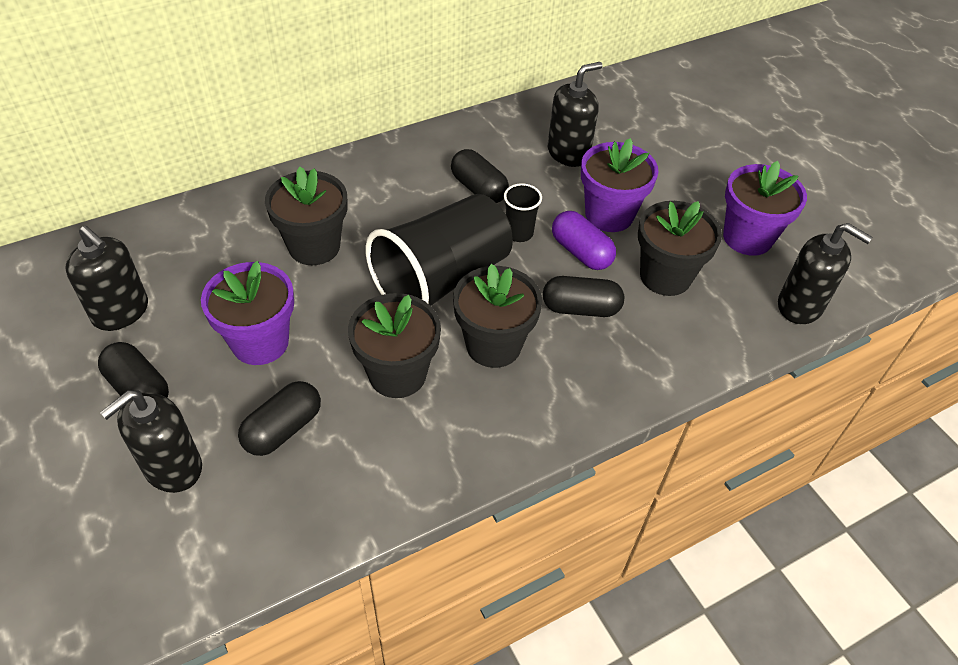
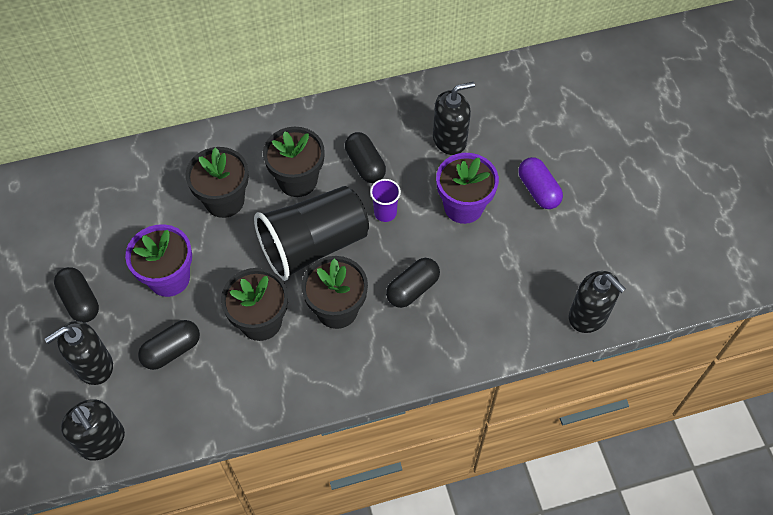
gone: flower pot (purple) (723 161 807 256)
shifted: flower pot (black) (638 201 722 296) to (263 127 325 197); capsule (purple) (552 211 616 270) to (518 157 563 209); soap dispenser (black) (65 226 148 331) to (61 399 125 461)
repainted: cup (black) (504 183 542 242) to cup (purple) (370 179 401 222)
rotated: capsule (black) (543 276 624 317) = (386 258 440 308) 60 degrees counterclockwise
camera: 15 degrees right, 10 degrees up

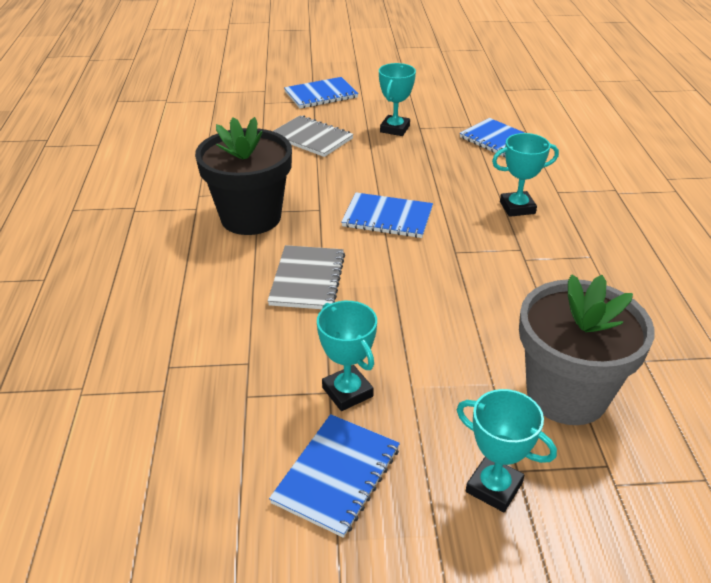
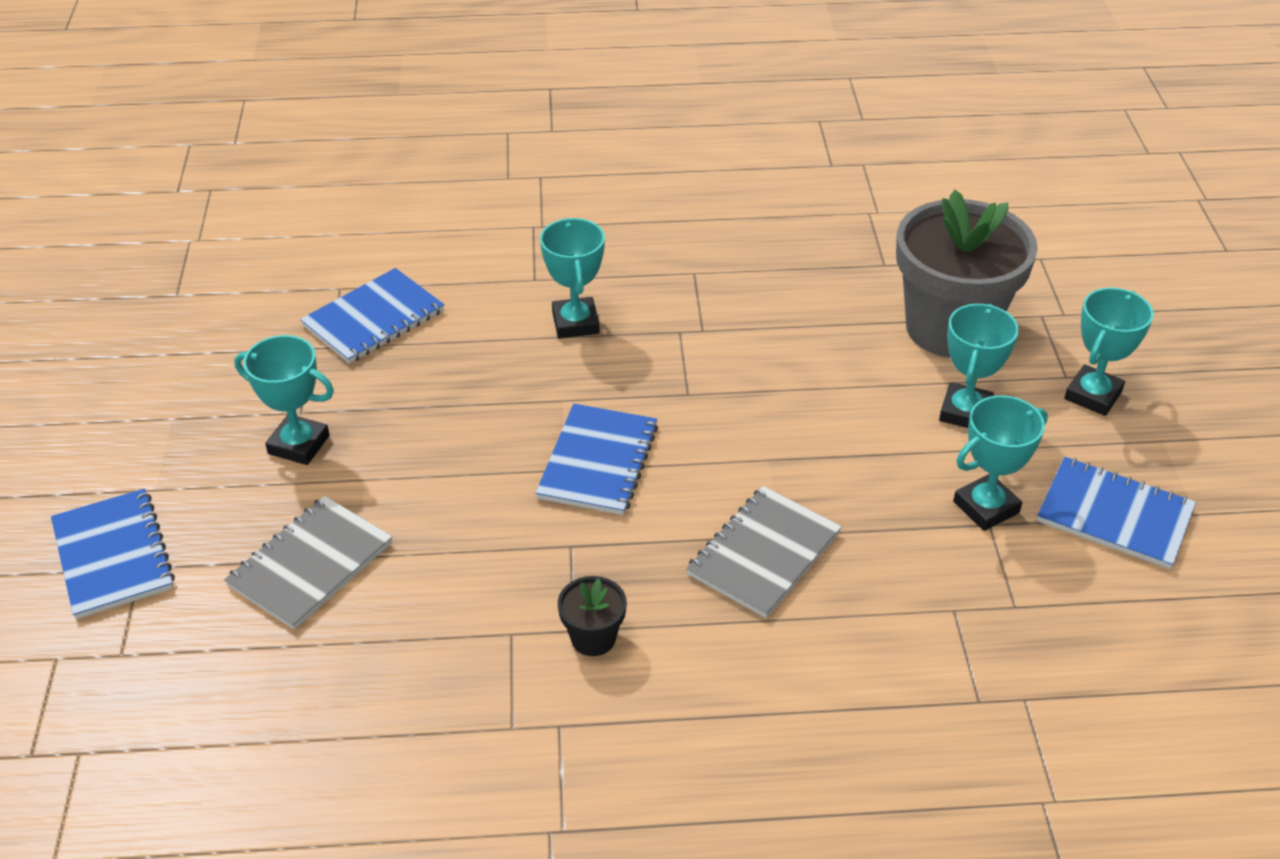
new: trophy (turquoise) (939 304 1019 428)
rotated: notebook (grey) (268 245 345 309) = (686 486 842 618) 60 degrees counterclockwise
scaled: flower pot (black) (195 117 292 235) = (558 576 627 656) x0.42
camera: 90 degrees left, 5 degrees up

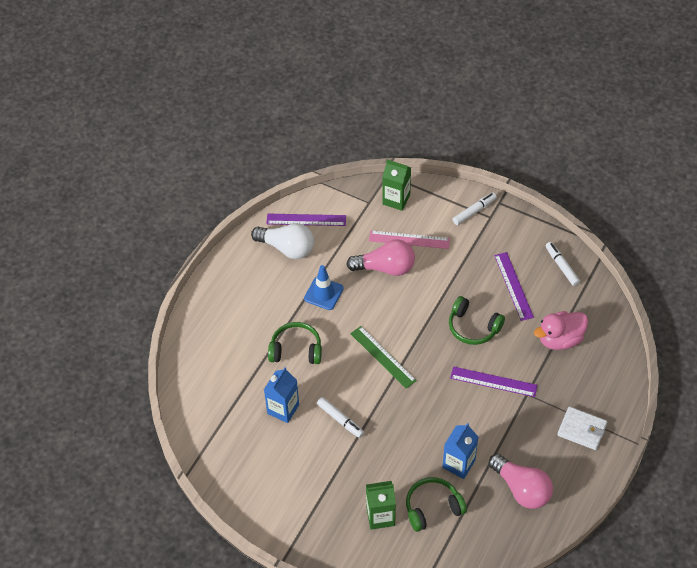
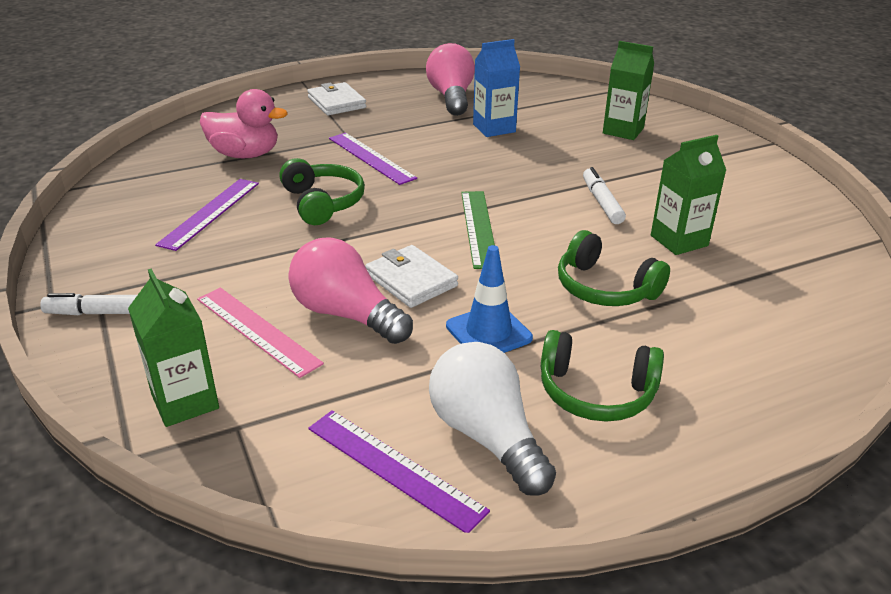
gone: marker (white) (545 242 580 286)
new: wallet (white) (365 245 458 308)
shifted: headphones (green) (406 477 467 532) to (541 330 664 422)
repainted: carton (blue) (264 367 299 423) to carton (green) (651 135 726 255)
camera: 145 degrees left, 20 degrees down

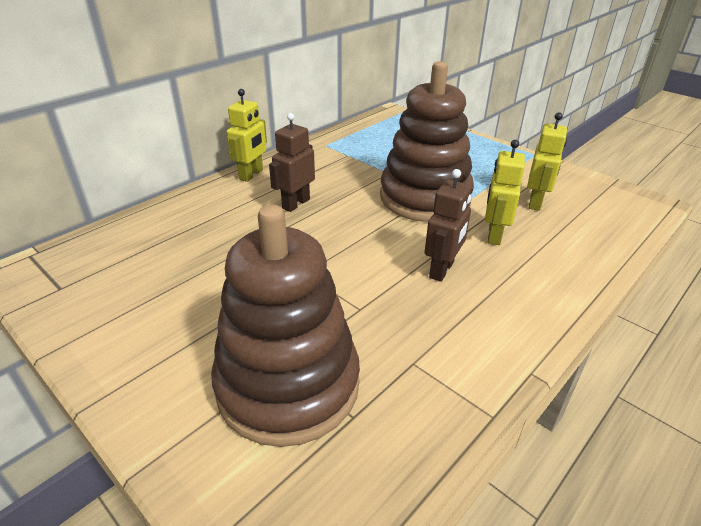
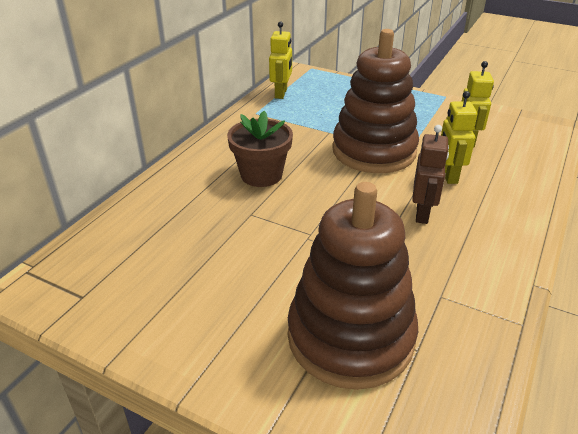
shifted: robot (yellow) (227 89 267 182) to (269 22 292 99)
swapped: robot (brown) (269 113 315 212) to flower pot (brown) (227 111 293 187)
camera: 15 degrees left, 0 degrees up

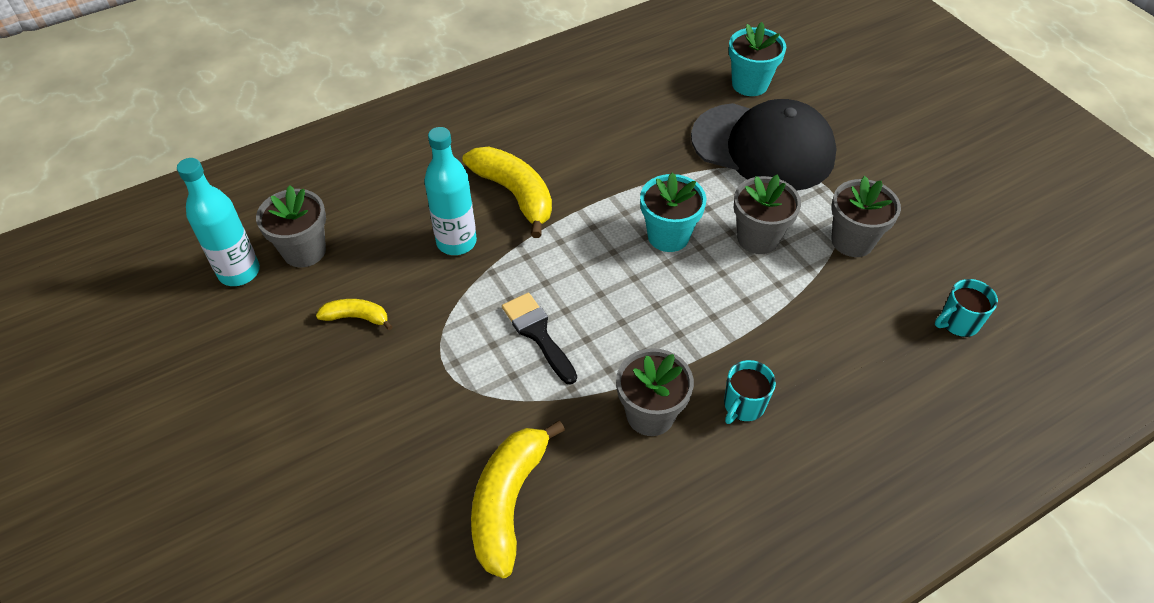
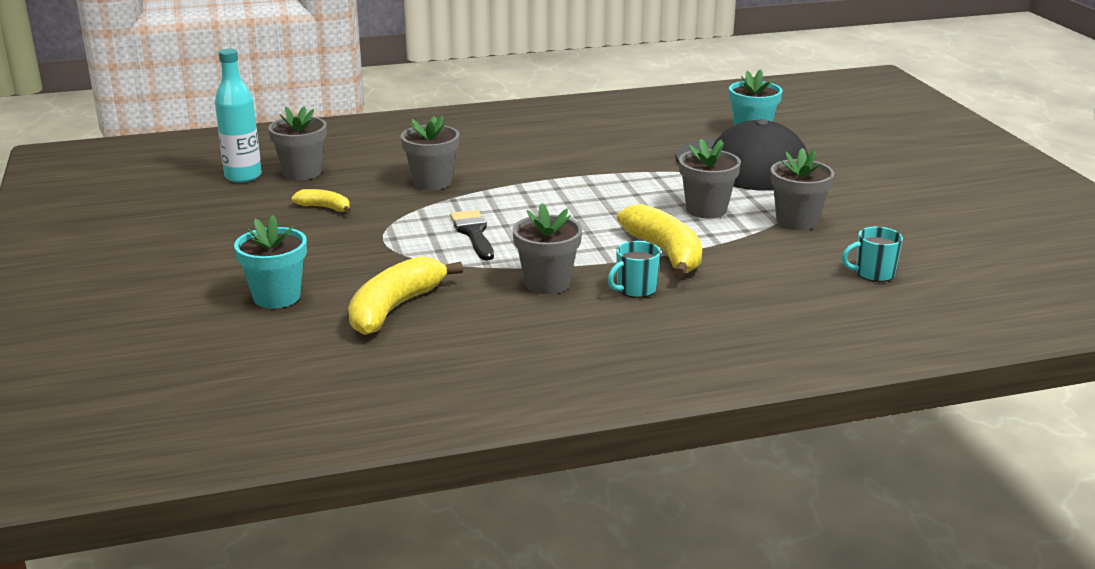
shifted: banana (yellow) (462 147 552 238) to (617 204 702 278); flower pot (turquoise) (640 172 706 252) to (234 215 307 308)
swapped: bottle (turquoise) (424 127 477 255) to flower pot (grey) (401 115 459 190)
camera: 15 degrees right, 25 degrees down

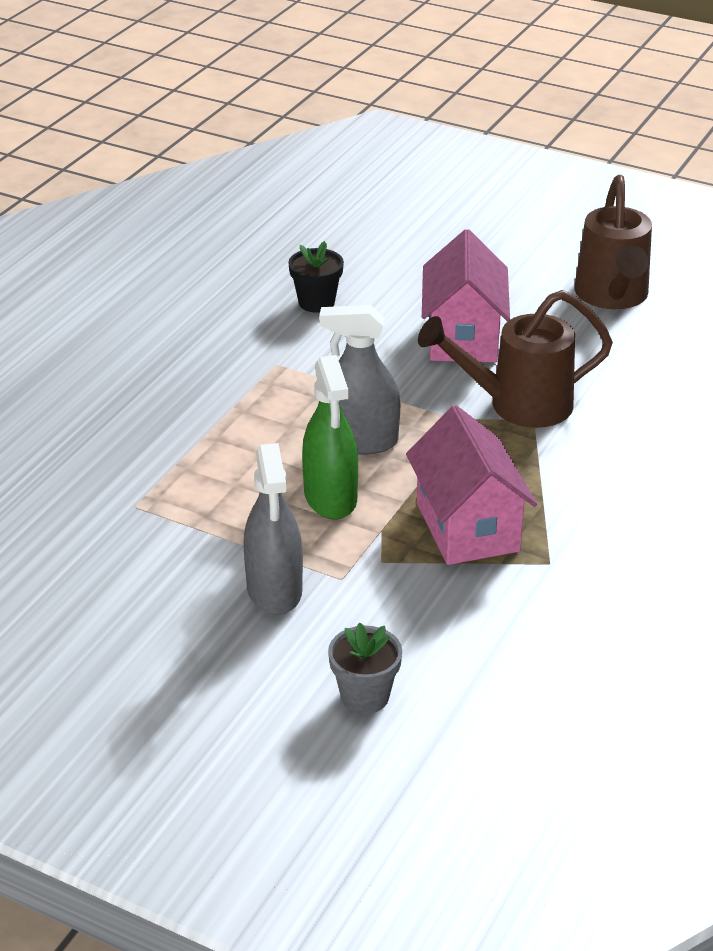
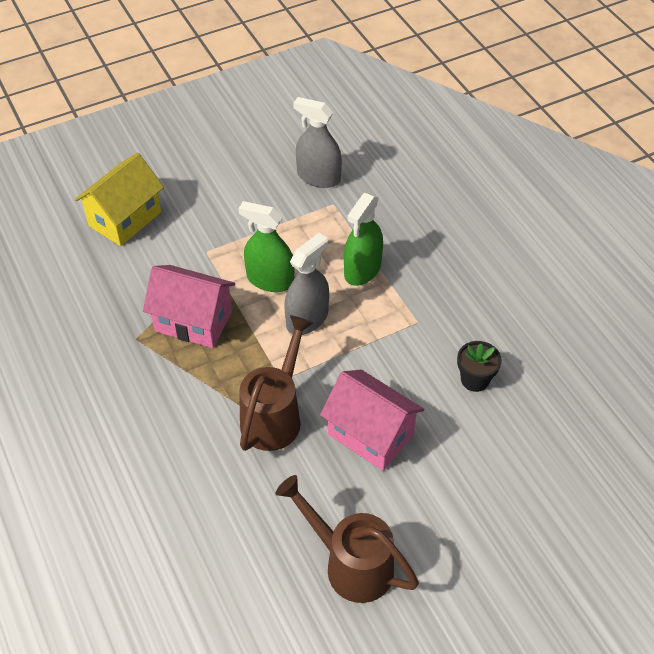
new: spray bottle (green) (344 193 383 286)
shifted: spray bottle (grey) (244 443 303 615) to (293 97 342 188)
swapped: flower pot (grey) (328 623 402 714) to house (yellow) (75 153 164 246)
camera: 125 degrees right, 15 degrees up

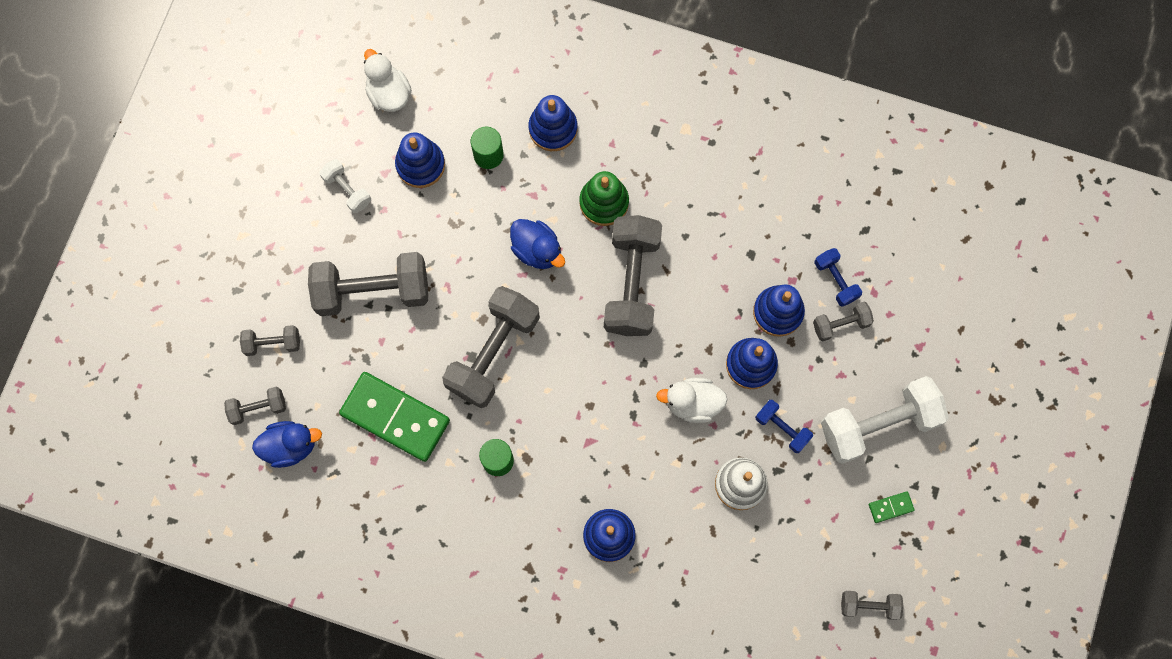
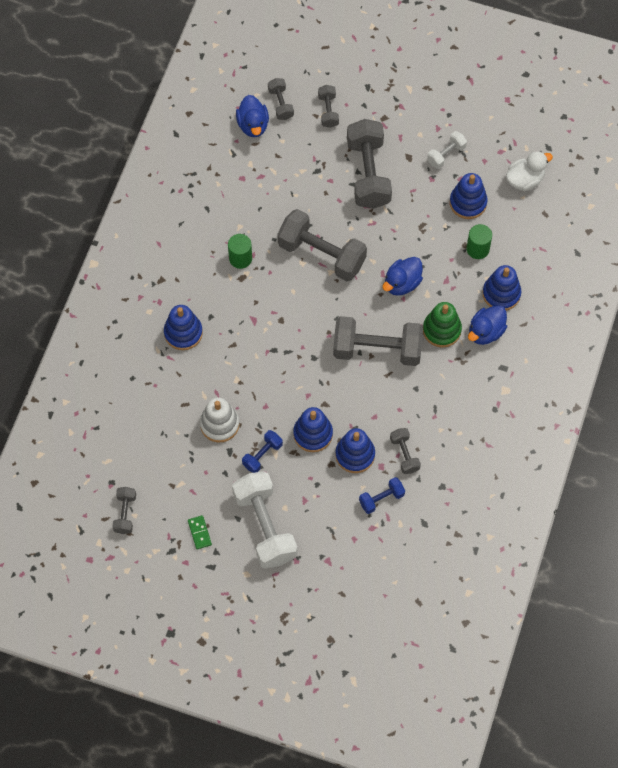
gone: domino (green) (339 372 450 462); duck (white) (656 378 728 423)
new: duck (blue) (468 305 507 345)
shifted: dumbbell (grey) (813 302 874 342) to (390 428 421 474)
camera: 90 degrees right, 10 degrees down

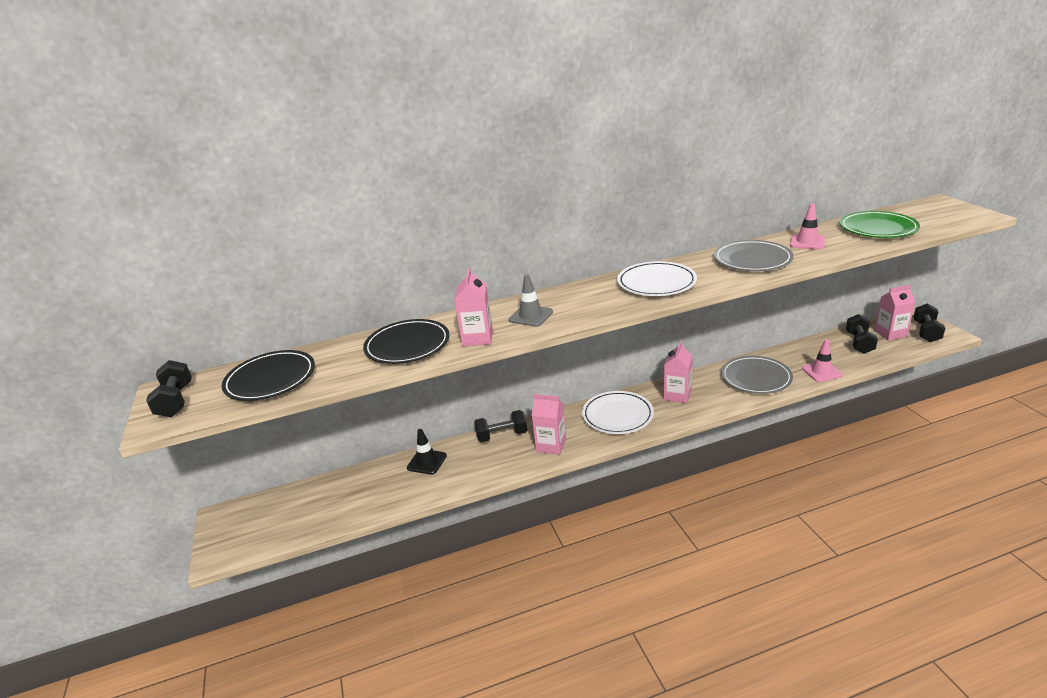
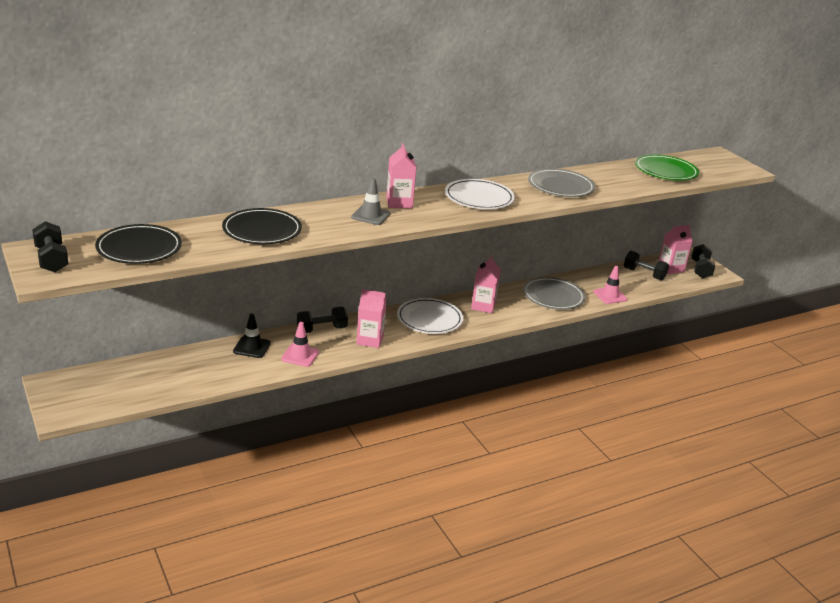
shifted: traffic cone (pink) (790 204 826 249) to (281 322 319 367); carton (pink) (454 268 493 346) to (386 143 416 209)
rotated: dumbbell (black) (846 314 878 354) = (624 251 669 281) 60 degrees counterclockwise
camera: 15 degrees left, 0 degrees up

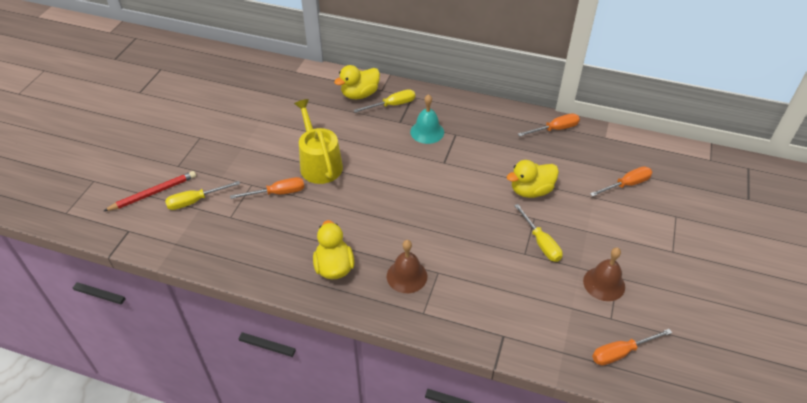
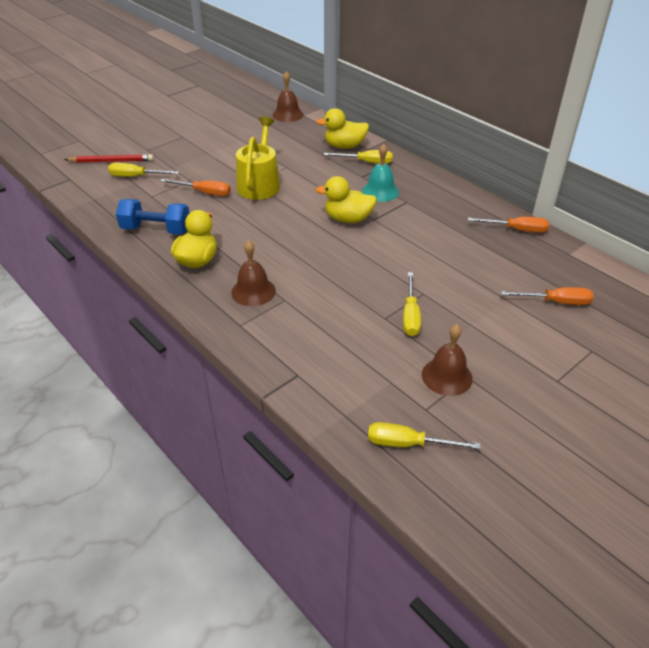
new: bell (brown) (273 71 303 122); dumbbell (blue) (116 199 189 234)
shifted: duck (yellow) (507 160 559 198) to (315 176 377 223)
repainted: screwdriver (orange) (592 329 672 365) to screwdriver (yellow) (368 422 481 449)
camera: 30 degrees right, 5 degrees down

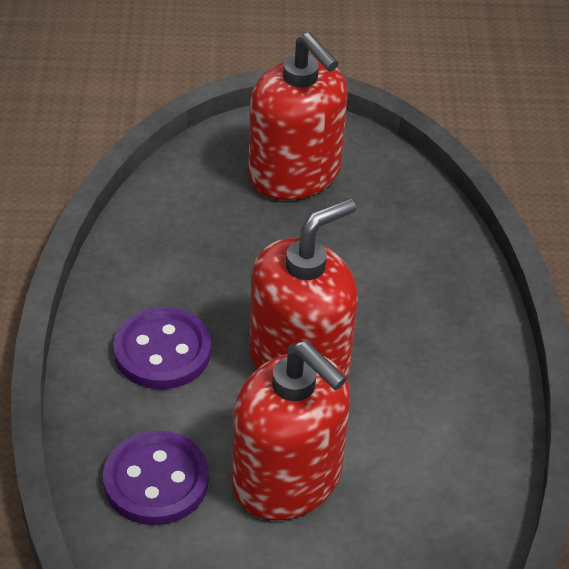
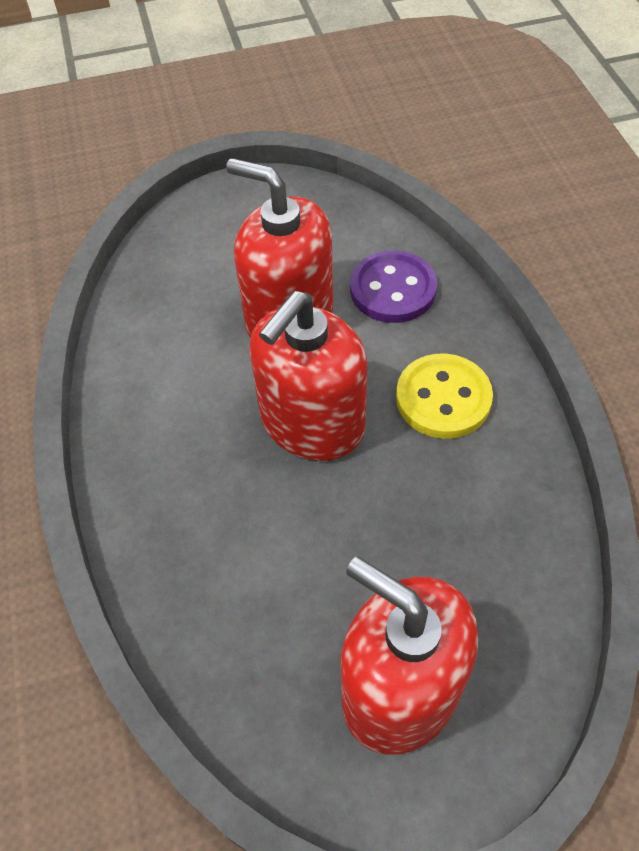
repainted: button (purple) (113 307 211 389) to button (yellow) (396 353 493 439)
camera: 170 degrees right, 10 degrees up

